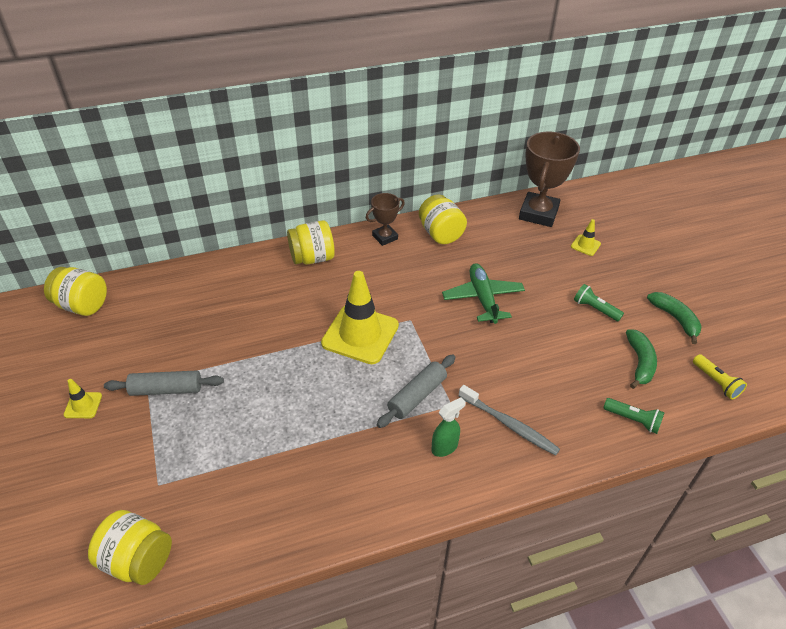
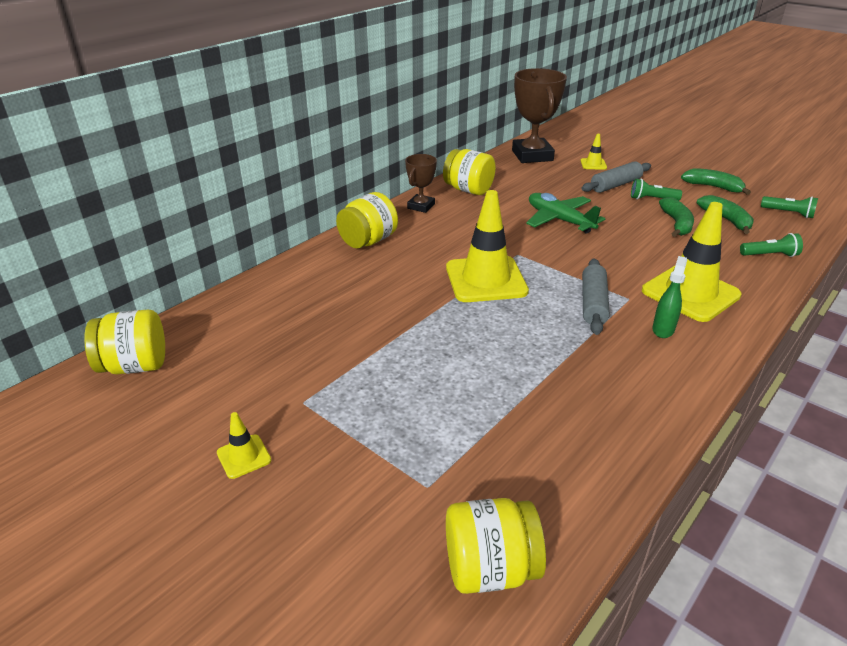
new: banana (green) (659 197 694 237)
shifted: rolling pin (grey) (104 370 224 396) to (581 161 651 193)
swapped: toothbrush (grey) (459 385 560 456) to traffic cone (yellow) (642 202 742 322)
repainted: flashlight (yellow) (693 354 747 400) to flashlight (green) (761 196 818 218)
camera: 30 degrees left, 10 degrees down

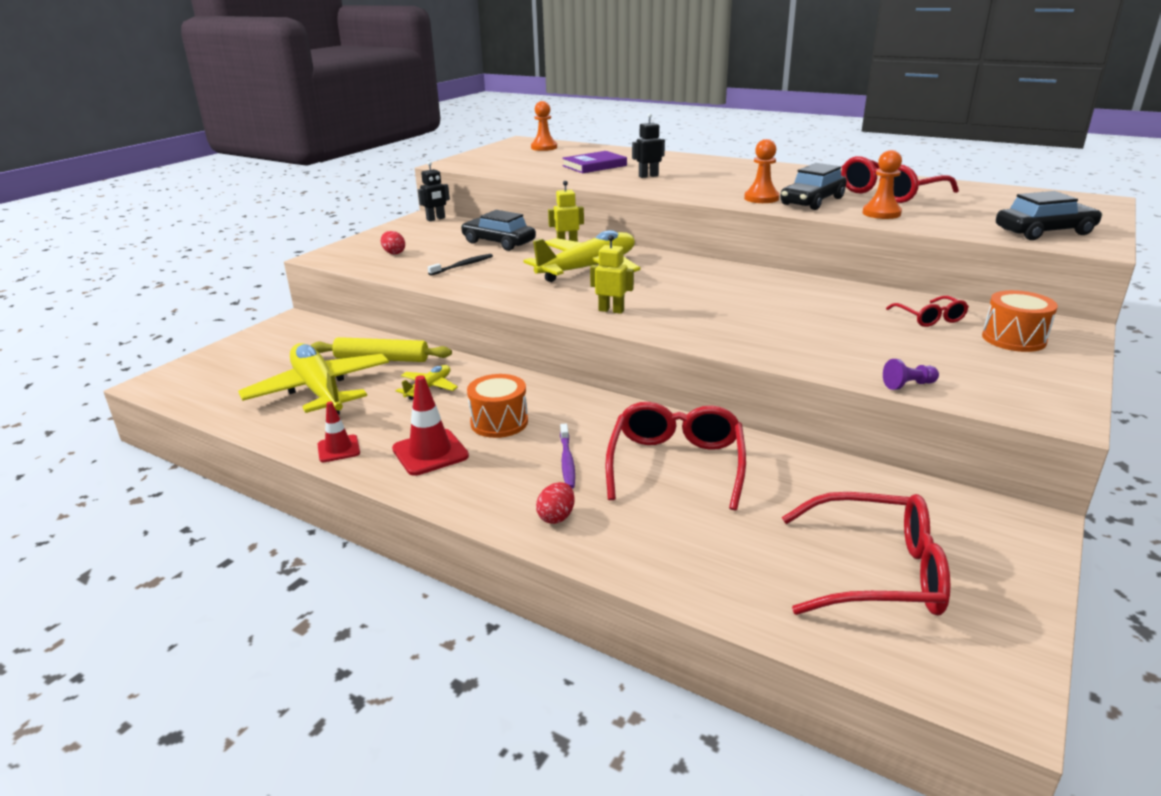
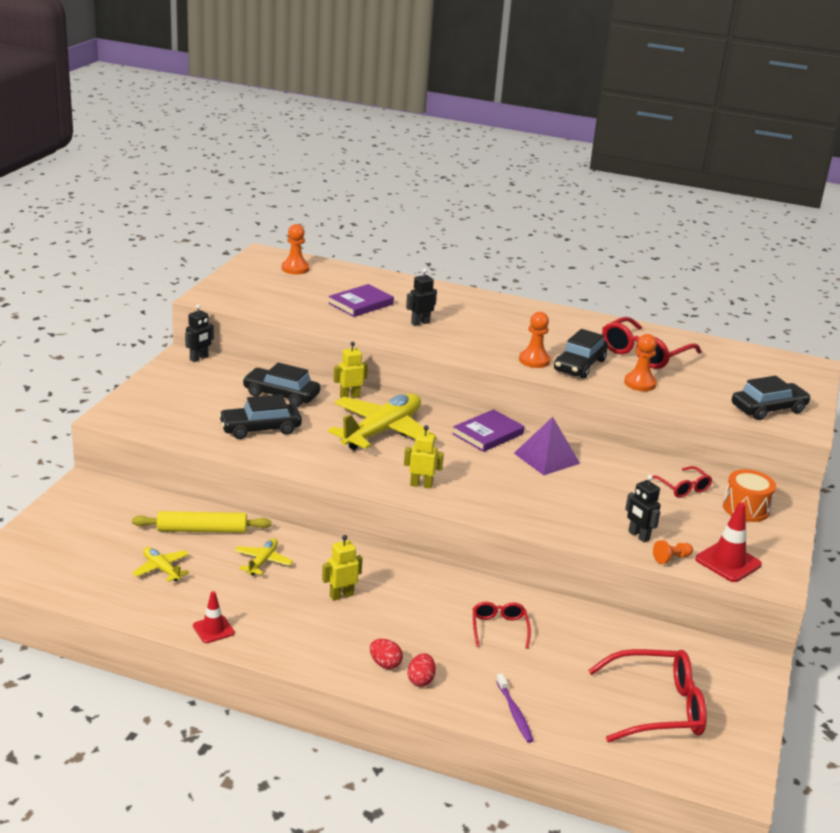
new: book (purple) (453 409 525 452); pyramid (purple) (514 417 580 475); robot (black) (625 475 661 542)
shifted: egg (red) (381 231 405 255) to (370 639 403 669); traffic cone (red) (392 375 469 476) to (695 502 762 582); toothbrush (purple) (560 424 575 489) to (496 674 534 743)
swapped: toothbrush (black) (428 254 493 276) to car (black) (218 394 302 439); drum (orange) (467 374 528 438) to robot (yellow) (322 535 362 601)
repainted: pawn (purple) (883 359 939 390) to pawn (orange) (653 540 693 564)
scaled: plane (yellow) (238 343 389 415) = (132 547 189 582) x0.46; glasses (red) (605 402 746 510) = (473 602 531 649) x0.54
camera: 15 degrees left, 0 degrees up

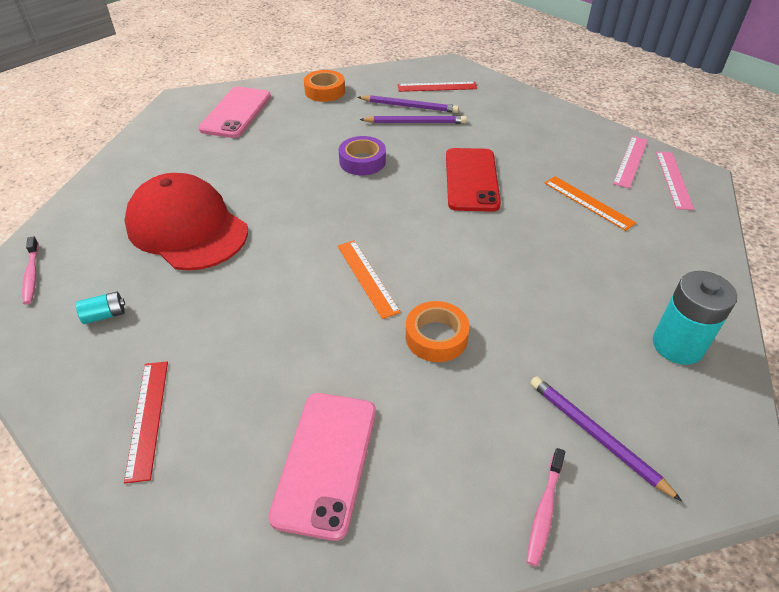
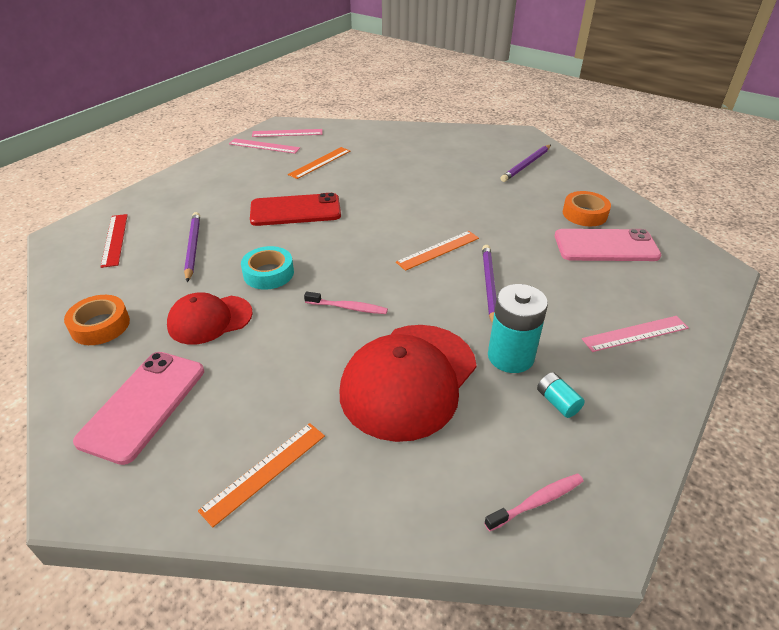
new: cap (red) (167 292 253 345); ruler (orange) (198 423 325 527)
shifted: pencil (purple) (358 95 459 113) to (482 245 496 324); battery (turquoise) (653 271 737 365) to (488 284 548 373); tape (orange) (406 301 470 362) to (563 191 611 226); toothbrush (pink) (527 448 565 567) to (304 291 388 314)
repainted: tape (purple) (339 136 386 175) to tape (turquoise) (241 246 294 290); ruler (red) (124 362 168 483) to ruler (pink) (582 316 689 352)
rotated: phone (pink) (198 87 271 138) = (73 352 204 465) 75 degrees counterclockwise
camera: 100 degrees left, 5 degrees down

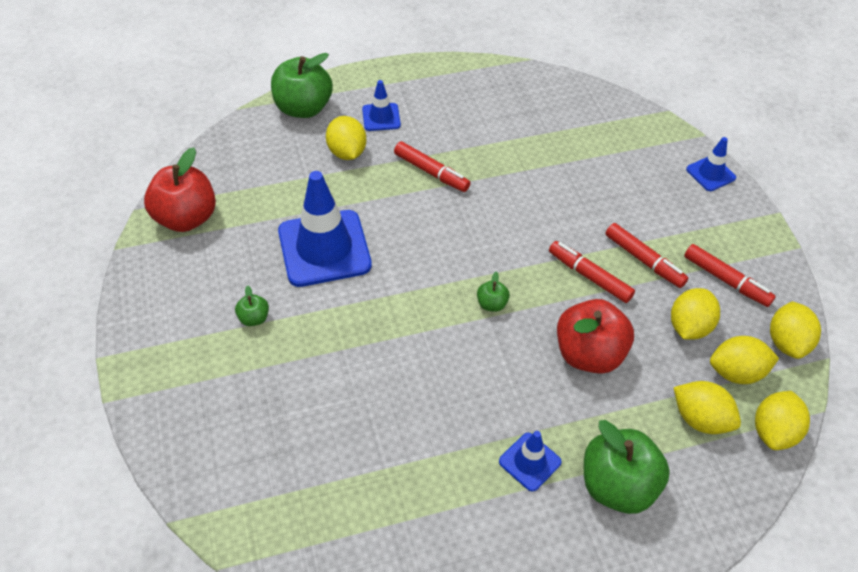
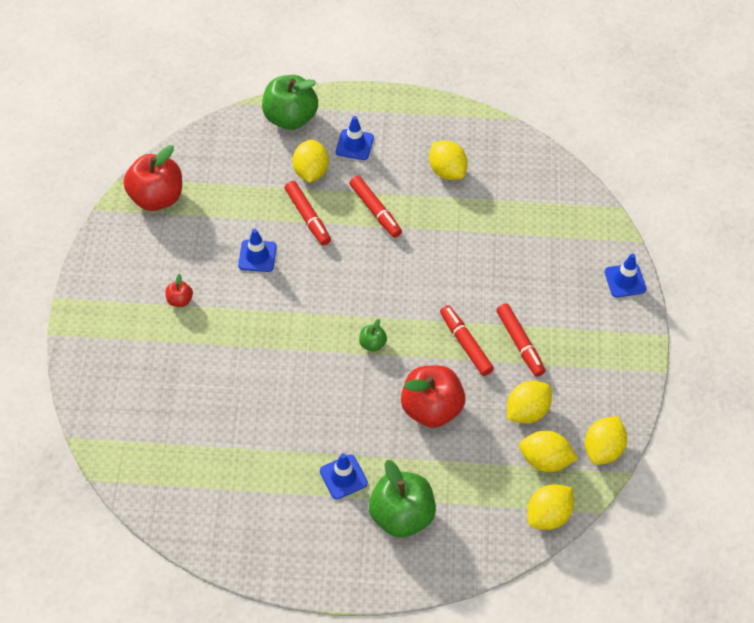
shifted: marker (red) (684 244 776 307) to (285 181 331 245); lemon (yellow) (674 381 741 434) to (429 141 468 180)
repainted: apple (green) (235 285 269 326) to apple (red) (165 274 193 307)
scaled: traffic cone (blue) (278 171 372 287) = (238 229 277 272) x0.49
camera: 20 degrees right, 5 degrees up

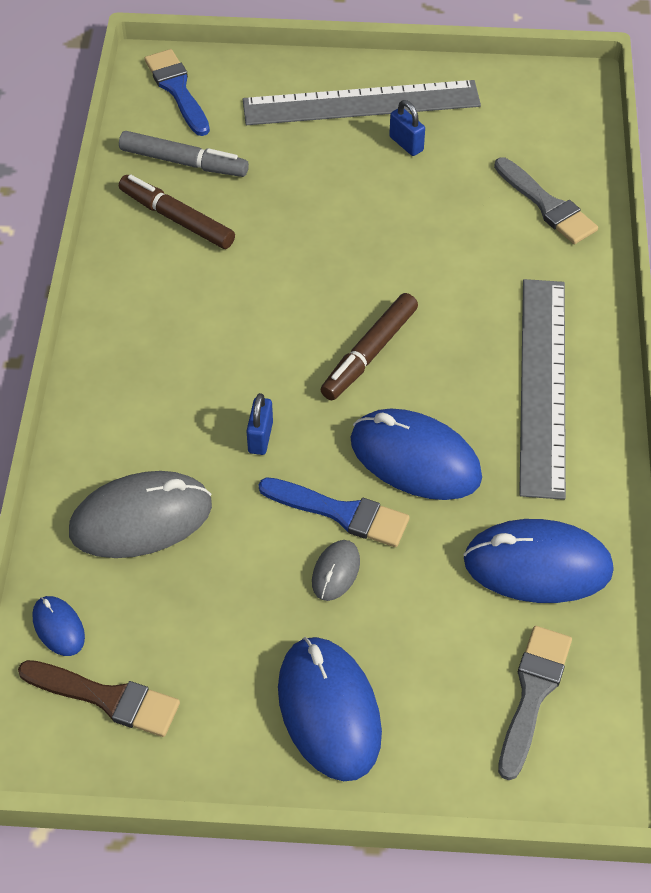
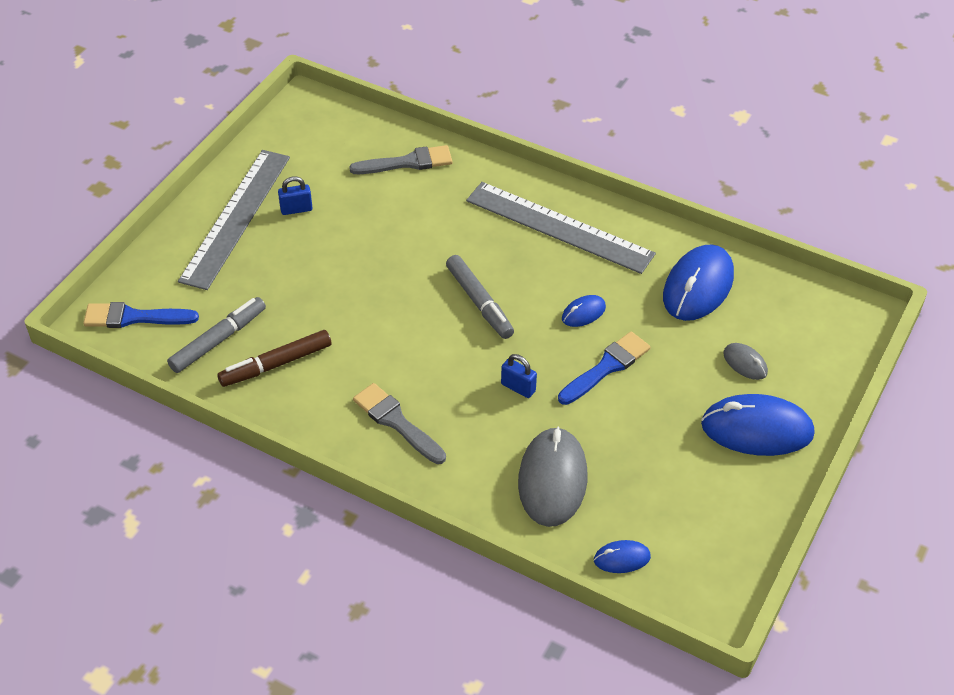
gone: brush (brown) (18 660 180 737)
shifted: mouse (grey) (312 540 360 601) to (723 343 768 380); brush (grey) (498 626 572 780) to (353 383 446 464)
repainted: marker (brown) (320 293 418 400) to marker (grey) (446 255 514 339)
scaled: mouse (blue) (351 409 482 500) = (562 295 606 327) x0.48
camera: 65 degrees left, 5 degrees down

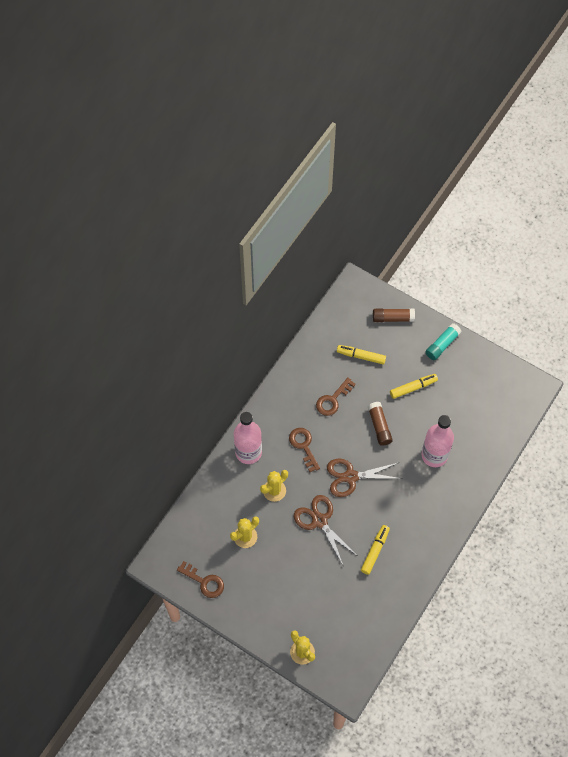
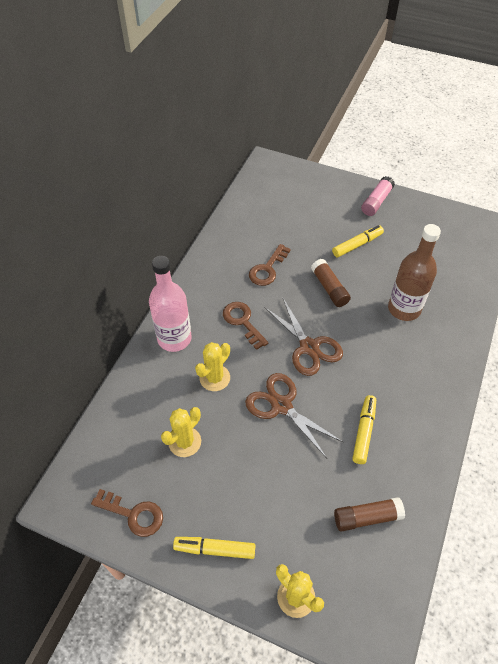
shifted: glue stick (brown) (373 309 415 322) to (334 497 405 531); marker (yellow) (337 345 386 364) to (173 537 255 559)
repainted: glue stick (turquoise) (425 323 462 360) to glue stick (pink) (361 176 395 216); bottle (pink) (422 415 454 467) to bottle (brown) (388 224 441 321)
rotated: scissors (brown) (327 459 402 497) = (264 298 343 376) 105 degrees counterclockwise
camera: 10 degrees left, 10 degrees down

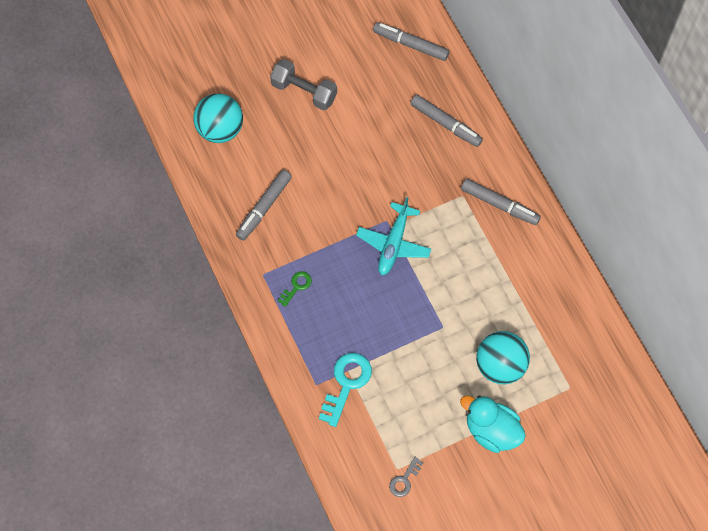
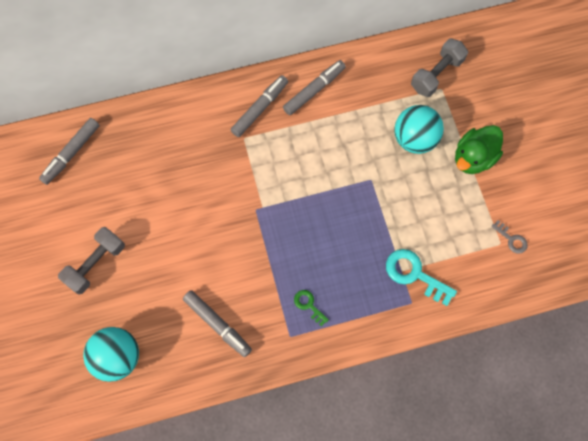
gone: plane (turquoise) (356 197 431 275)
new: dumbbell (grey) (411 39 468 97)
shifted: marker (grey) (411 95 483 147) to (283 60 346 115)
repainted: duck (turquoise) (460 396 526 453) to duck (green) (455 125 503 174)
camera: 80 degrees left, 5 degrees up

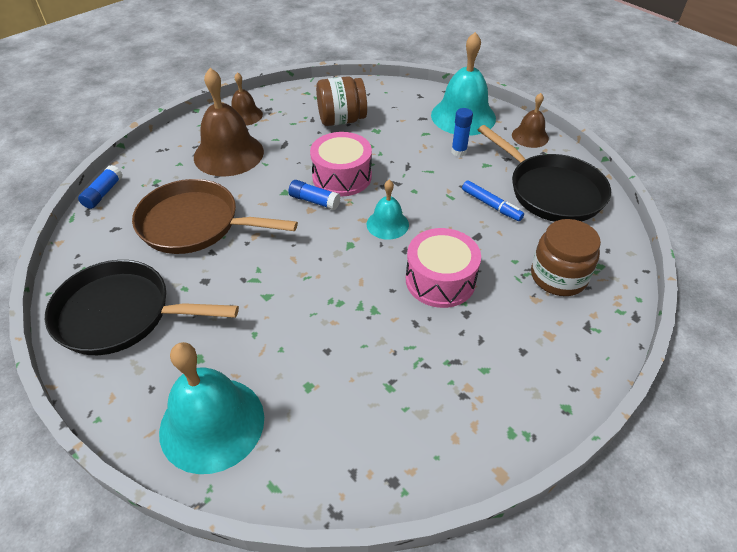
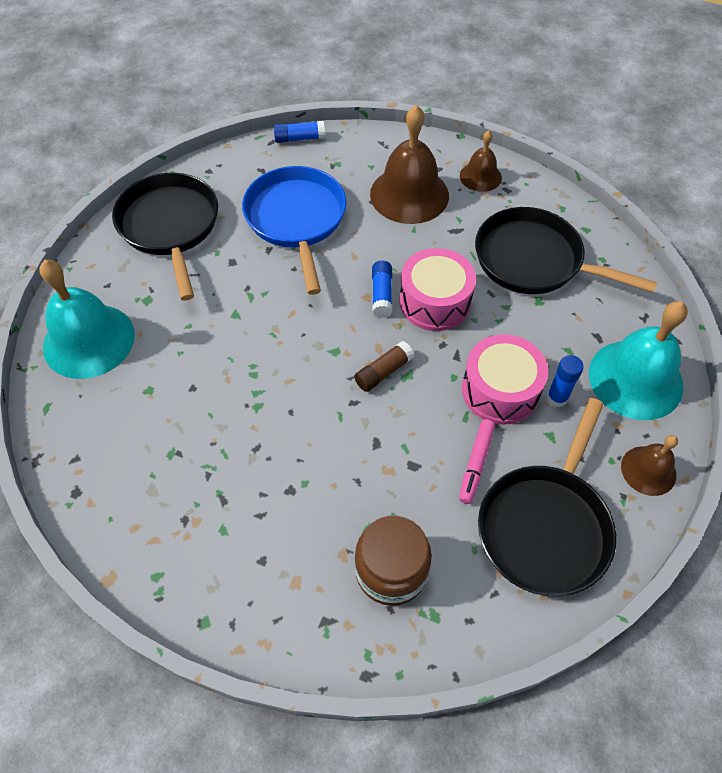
shifted: drum (pink) (406 228 481 308) to (462 334 548 424)
swapped: jar (brown) (316 76 367 126) to pan (black) (475 207 658 294); bell (turquoise) (367 180 409 240) to glue stick (brown) (354 341 414 392)
repainted: pan (brown) (132 179 298 254) to pan (blue) (242 166 347 295); marker (blue) (462 180 524 221) to marker (pink) (459 419 495 504)
camera: 65 degrees right, 10 degrees up

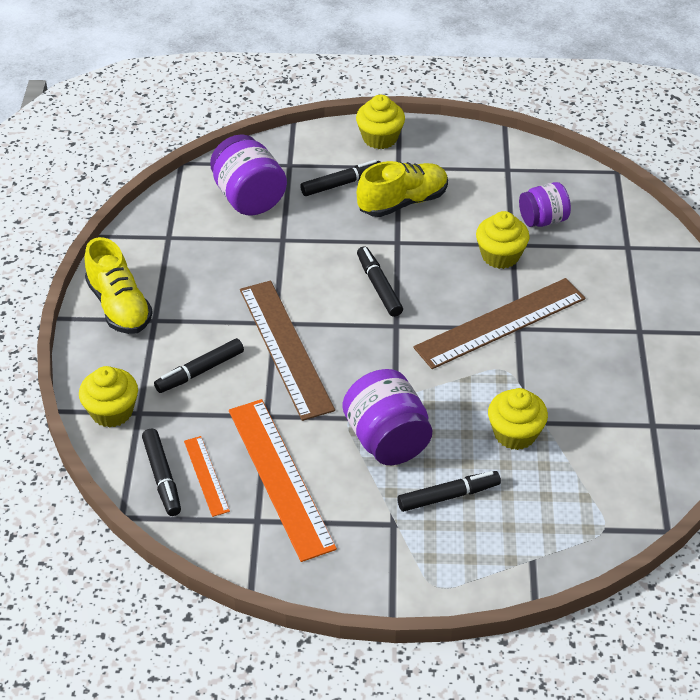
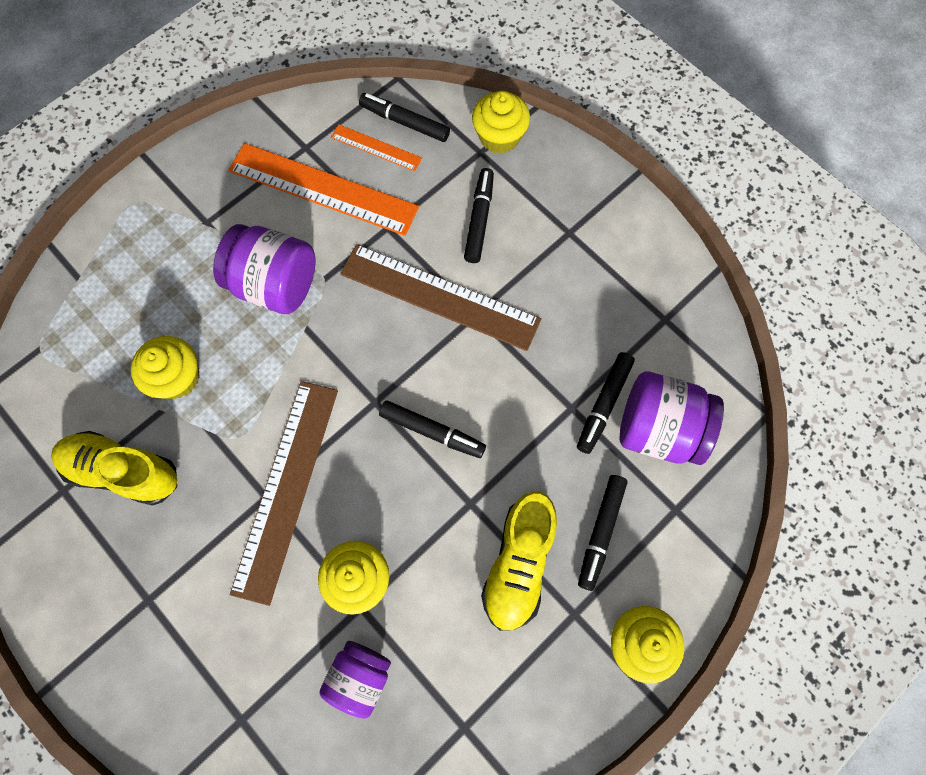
shifted: shoe (yellow) (85 237 153 334) to (51 431 177 506); marker (black) (397 471 501 512) to (577 352 635 454)
camera: 135 degrees right, 25 degrees up

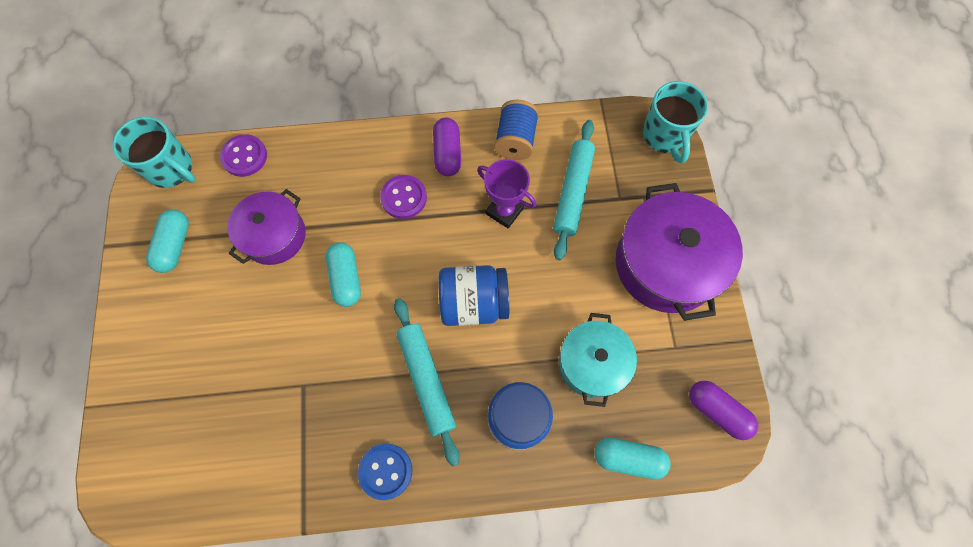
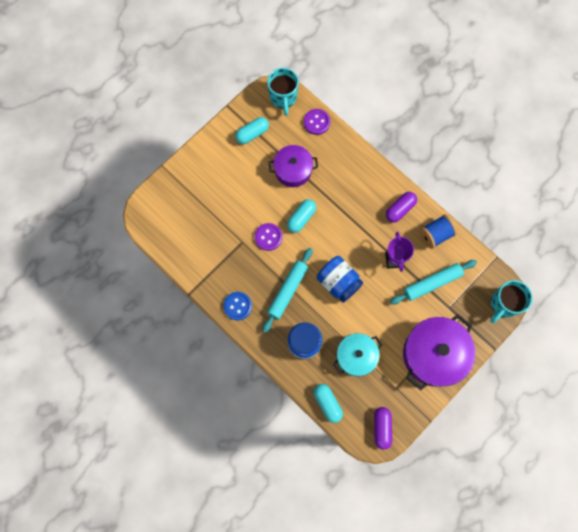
shifted: button (purple) (380 175 427 219) to (255 223 283 251)
camera: 50 degrees right, 5 degrees up

